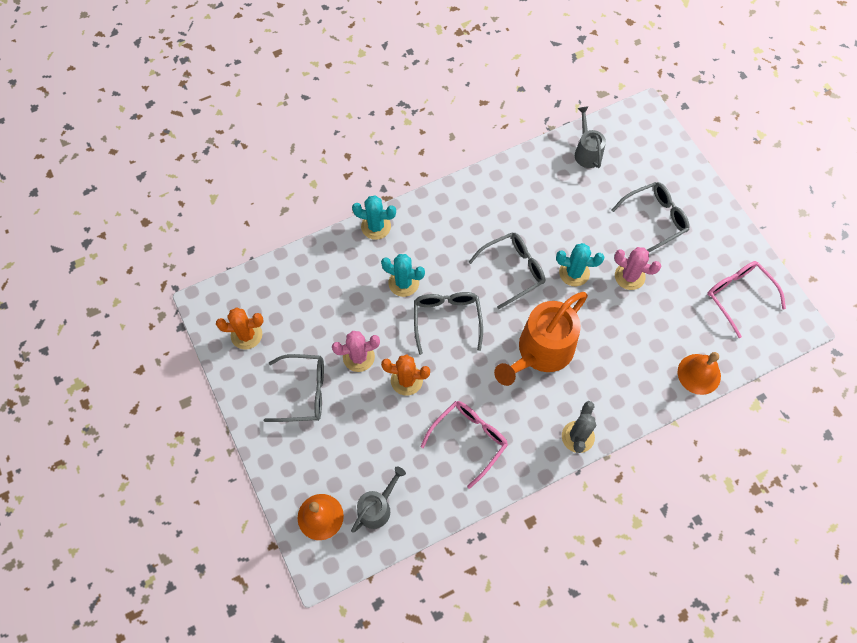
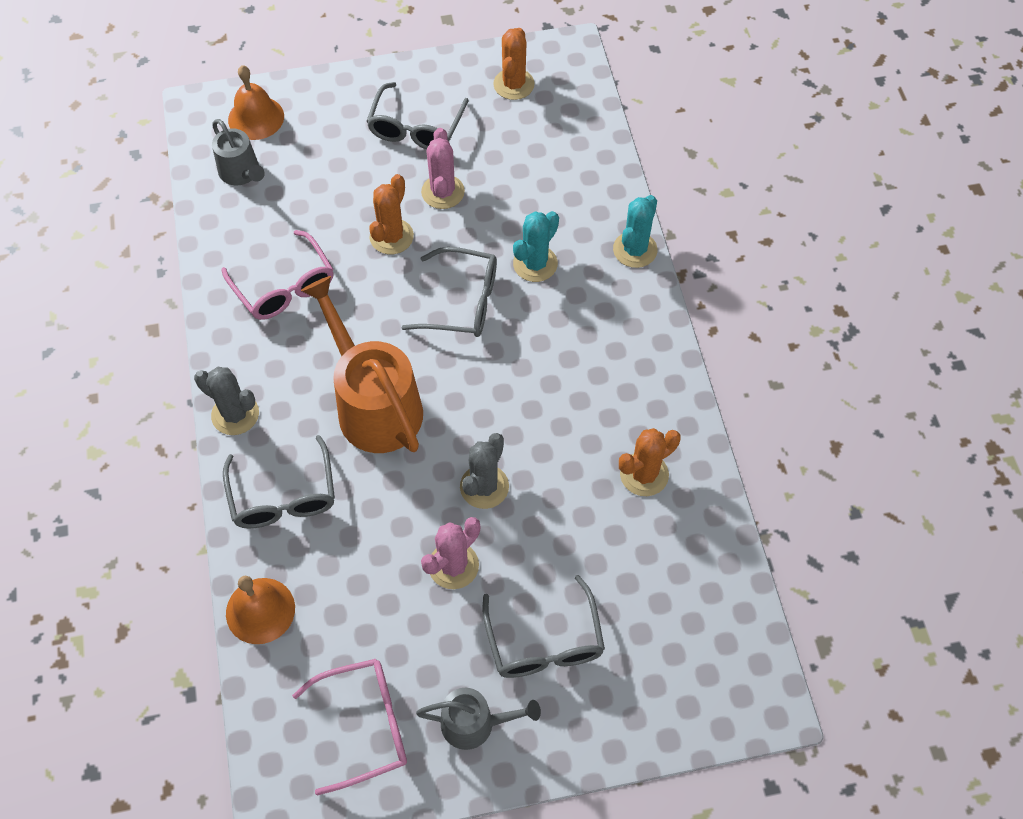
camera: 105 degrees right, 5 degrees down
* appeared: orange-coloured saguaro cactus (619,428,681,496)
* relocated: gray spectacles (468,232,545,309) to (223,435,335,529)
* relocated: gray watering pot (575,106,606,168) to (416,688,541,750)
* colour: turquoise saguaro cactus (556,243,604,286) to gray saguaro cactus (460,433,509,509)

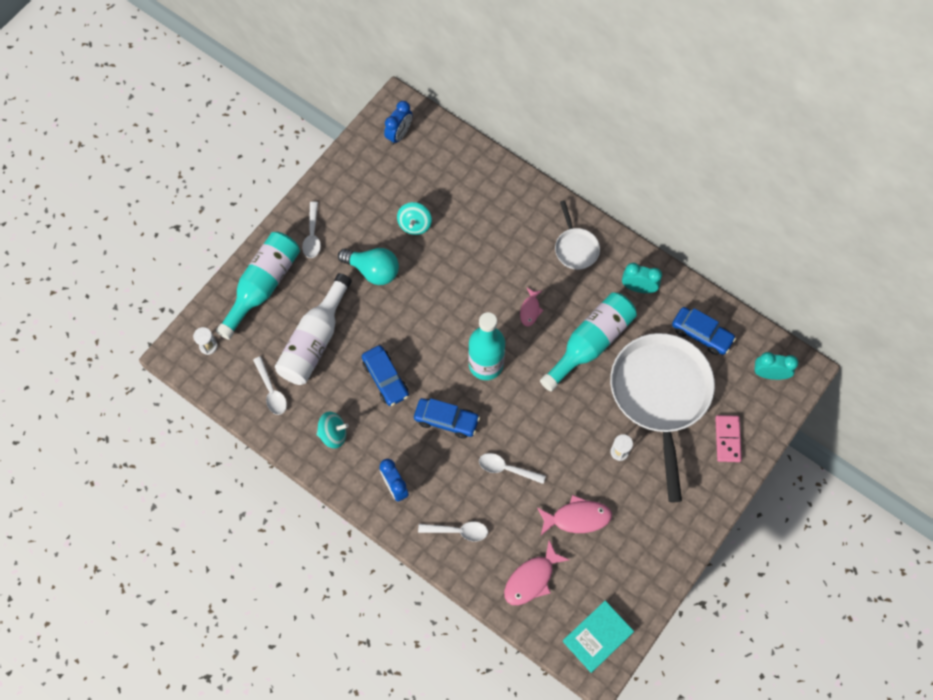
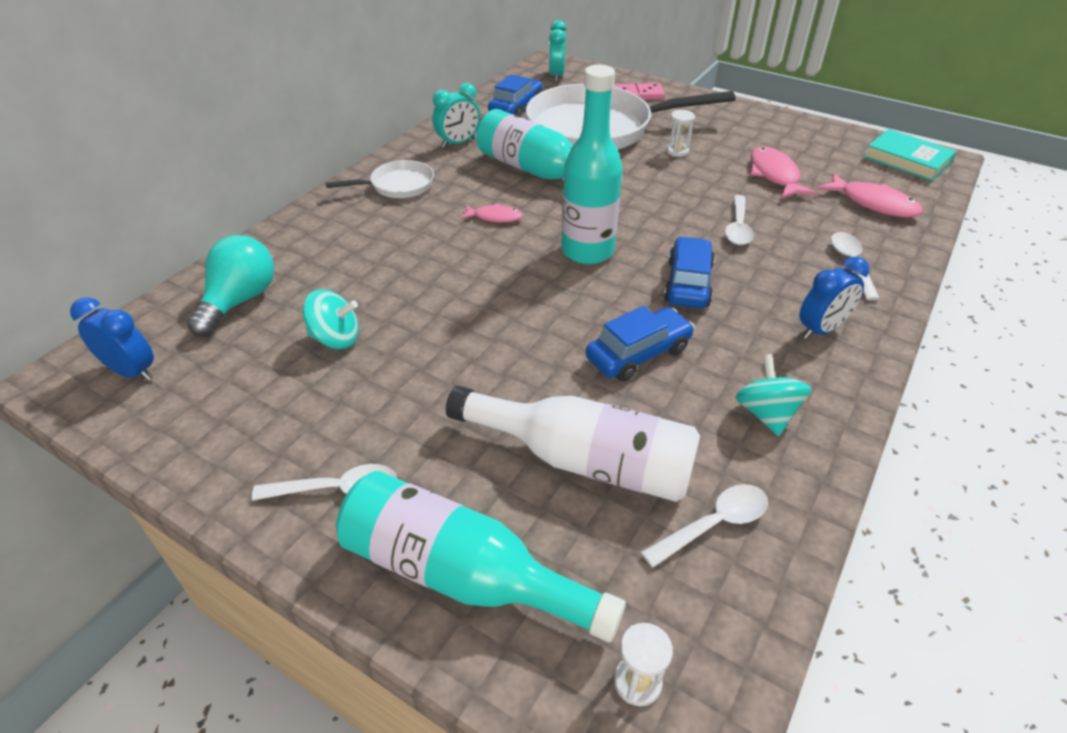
camera: 95 degrees left, 25 degrees down
* relocated: turquoise lightbulb (338,248,399,285) to (187,235,274,337)
* spun: turquoise bedside clock (622,263,662,293) = (432,83,480,148) 135 degrees counterclockwise

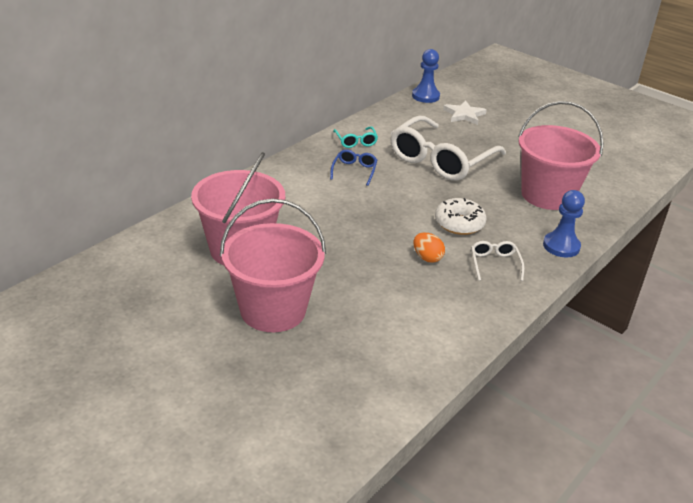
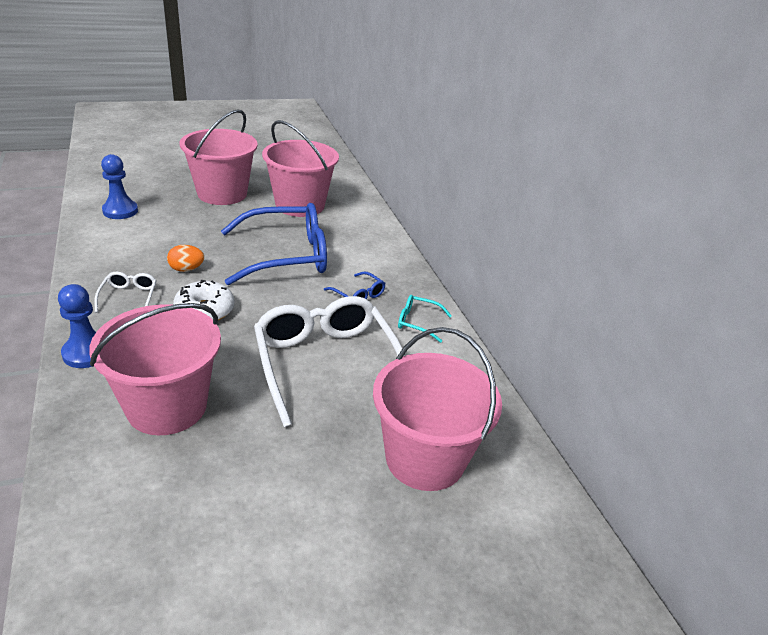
camera: 120 degrees right, 0 degrees up
* appeared: cobalt spectacles (221,203,327,286)
* relocated: cobalt pawn (412,49,440,103) to (101,154,138,219)
* exchanged: snow-white star (443,100,486,125) to pink bucket (373,327,502,491)
* spun: snow-white spectacles (471,241,525,281) = (94,272,157,313) 120 degrees counterclockwise

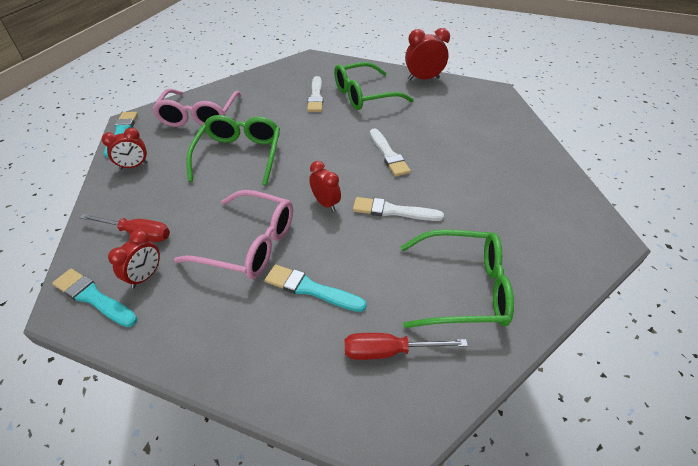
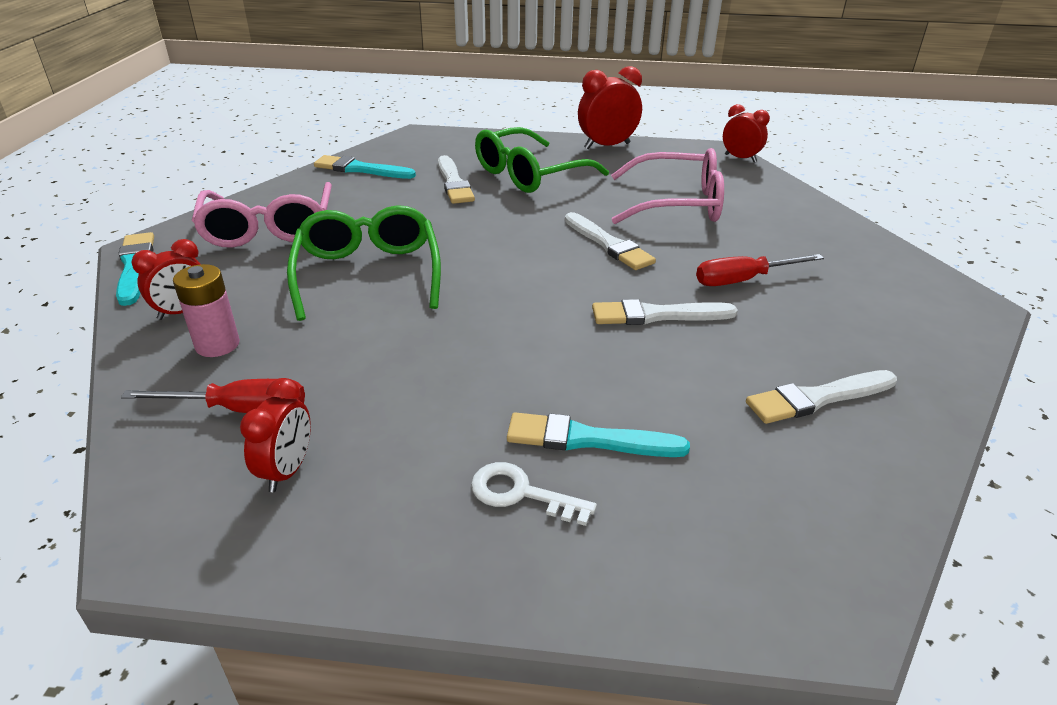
camera: 15 degrees left, 10 degrees down
* appeared: pink AA battery (173,264,240,357)
* appeared: snow-white latchkey (471,462,597,526)
* relocated: turquoise paintbrush (52,269,138,327) to (314,155,416,179)
* relocated: pink spectacles (174,190,293,279) to (611,148,724,224)
* relocated: scarlet bedside clock (309,161,341,211) to (723,104,770,162)
* relocated: scarlet hand screwdriver (345,333,468,360) to (696,254,824,286)
* exchanged: emerald spectacles (400,229,514,328) to snow-white paintbrush (746,370,897,424)

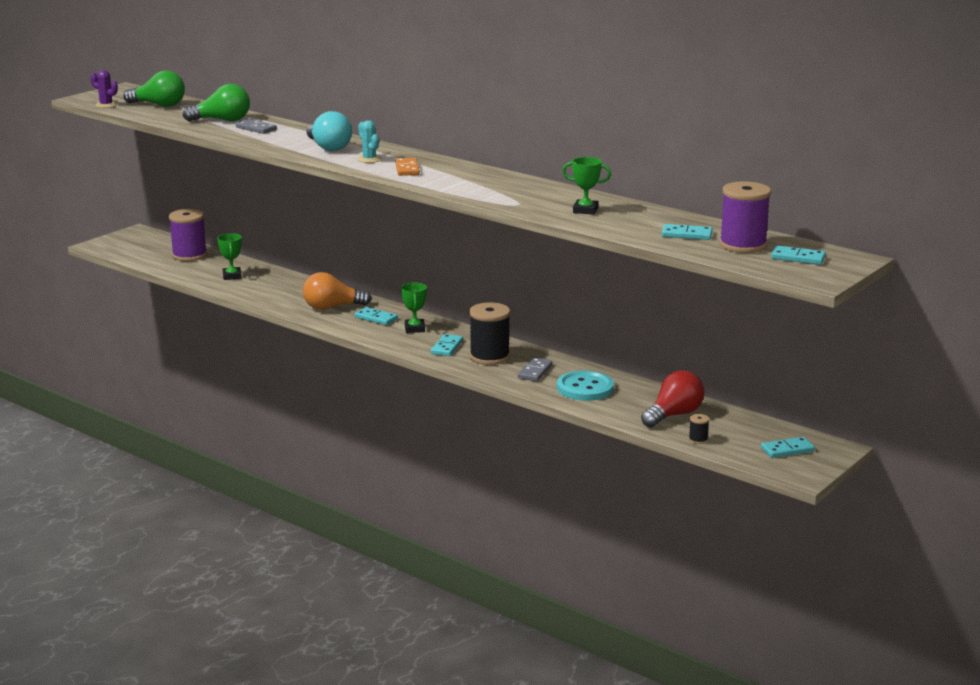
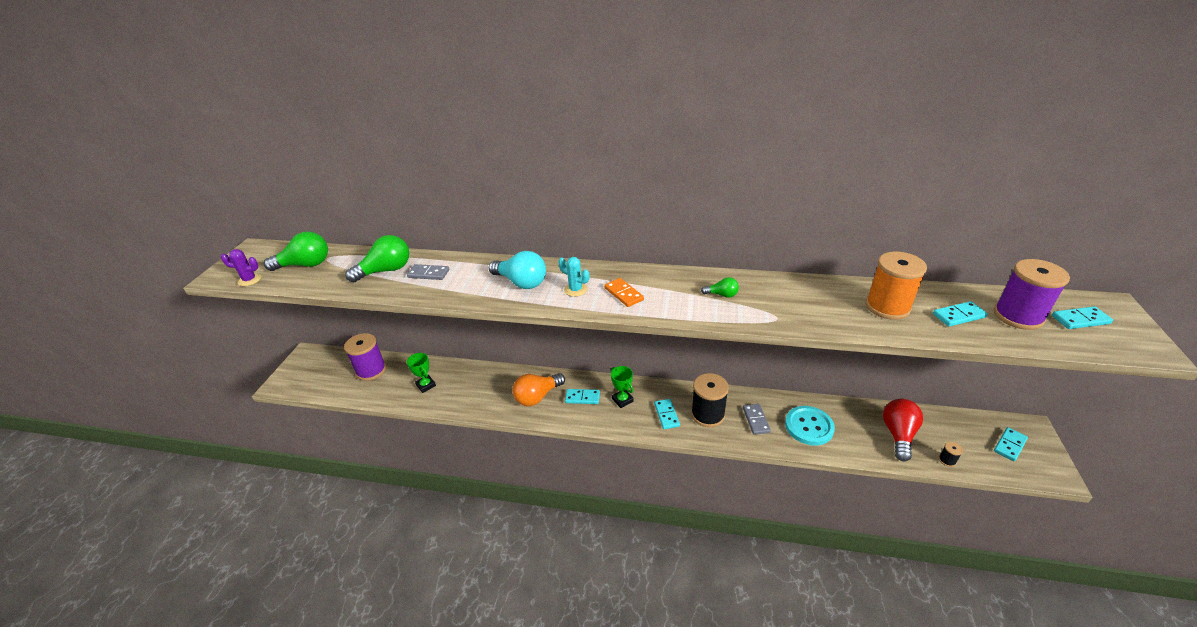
camera: 25 degrees left, 15 degrees up
* missing: emerald trophy (562,157,611,215)
* appeared: emerald lightbulb (701,277,739,298)
* appeared: orange-coloured reel of thread (866,252,927,320)

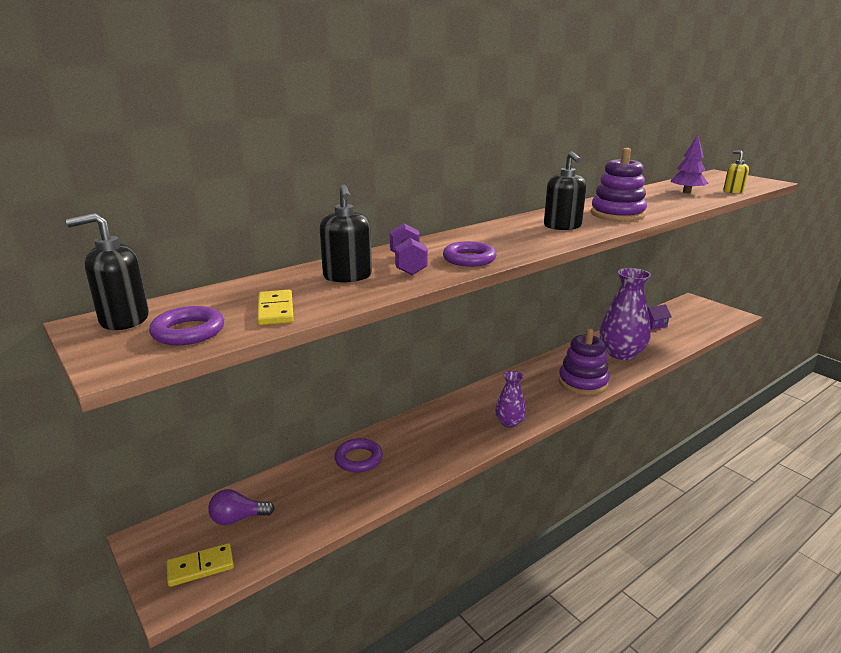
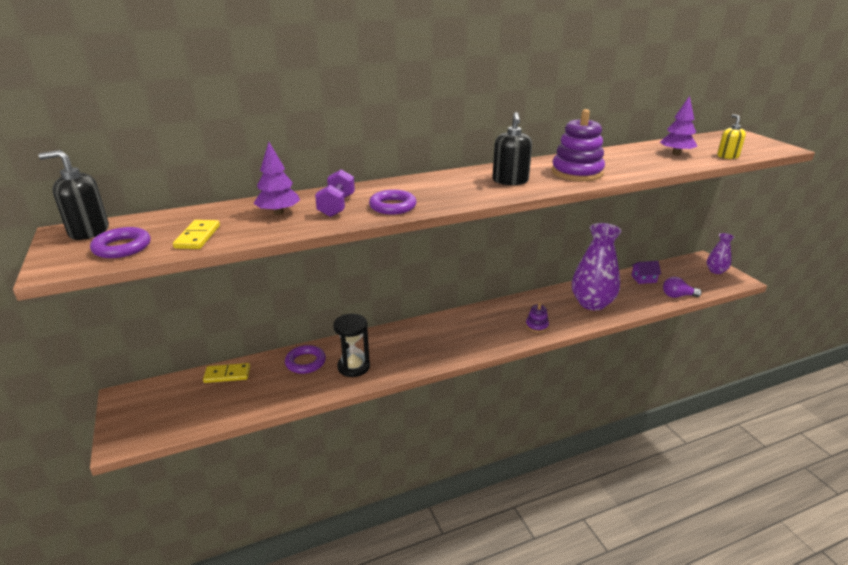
camera: 15 degrees right, 5 degrees up
* appeared: black sandglass (333,314,370,377)
* relocated: yellow domino tile (166,543,234,587) to (203,363,250,383)
* relocated: royal purple lightbulb (208,489,275,525) to (663,277,702,298)
* relocated: royal purple vase (495,371,526,428) to (707,233,734,274)
* exchanged: black soap pump (320,184,372,283) to royal purple toy tree (253,142,300,215)
* size: royal purple stacking rings (558,328,610,395) = (526,302,549,333) x0.50

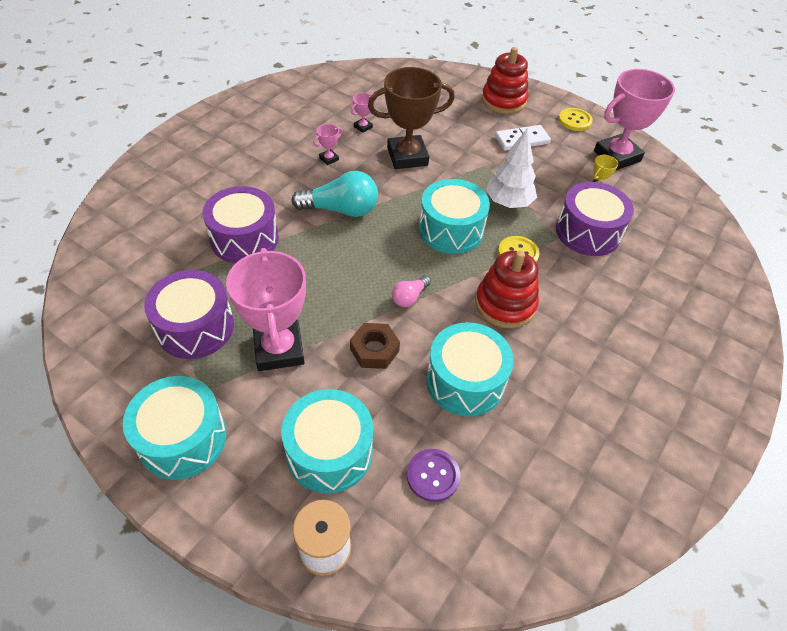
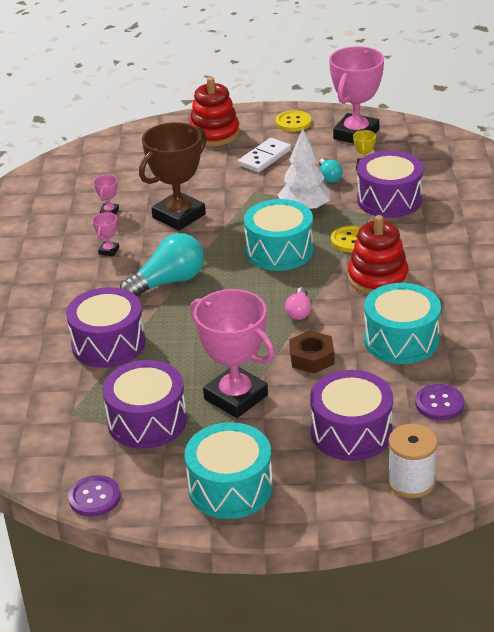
camera: 30 degrees left, 15 degrees down
* appeared: royal purple sewing button (68,475,120,517)
* appeared: turquoise lightbulb (319,158,343,183)
* colour: turquoise snare drum (281,389,373,494) to royal purple snare drum (310,370,393,461)

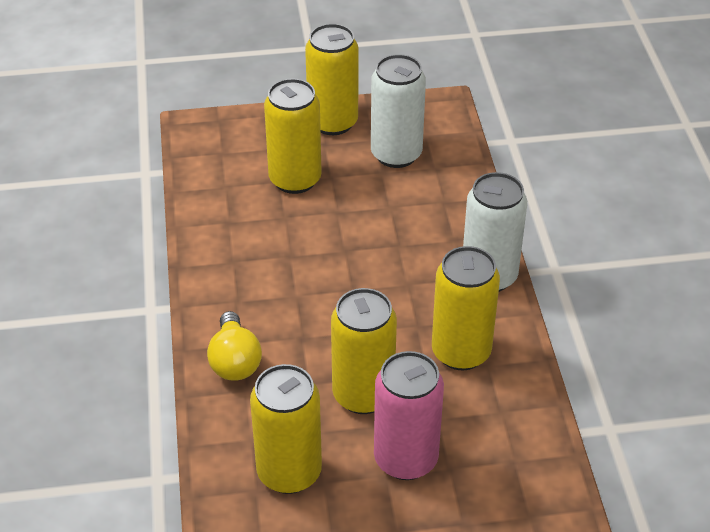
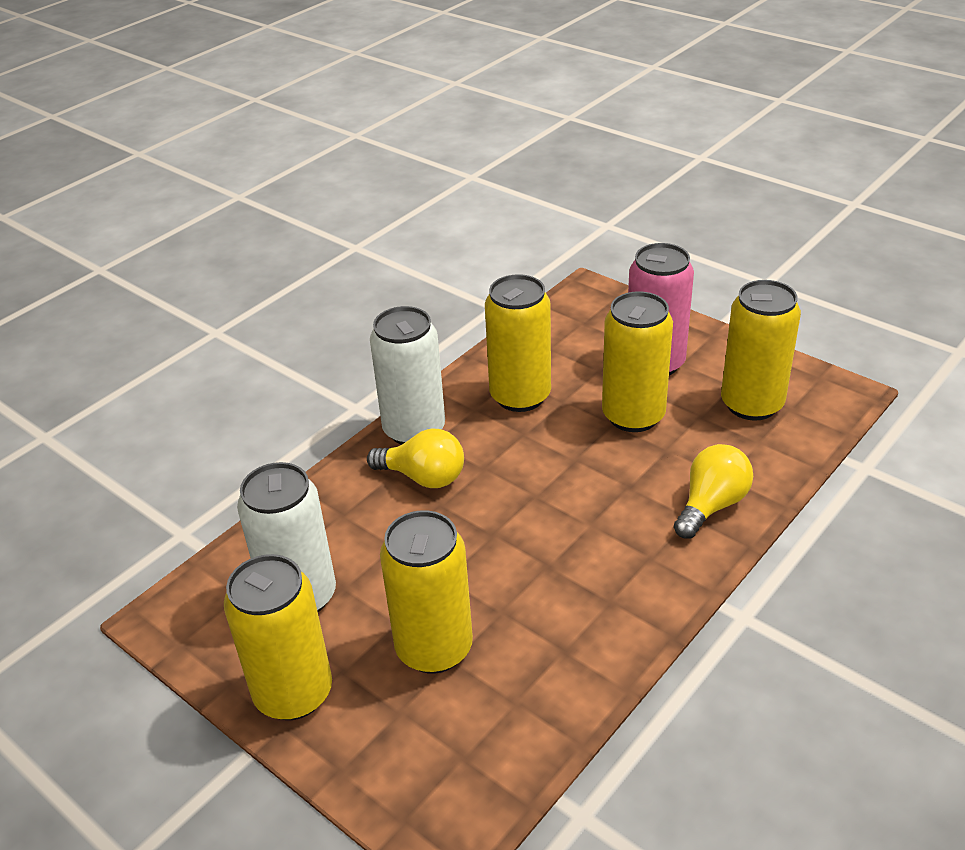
camera: 130 degrees left, 5 degrees down
* appeared: yellow lightbulb (367,429,464,488)

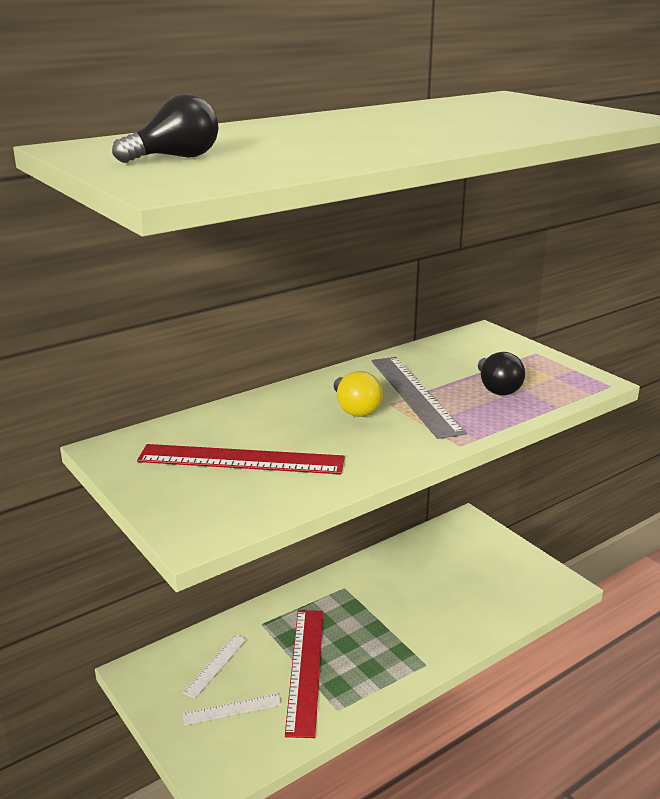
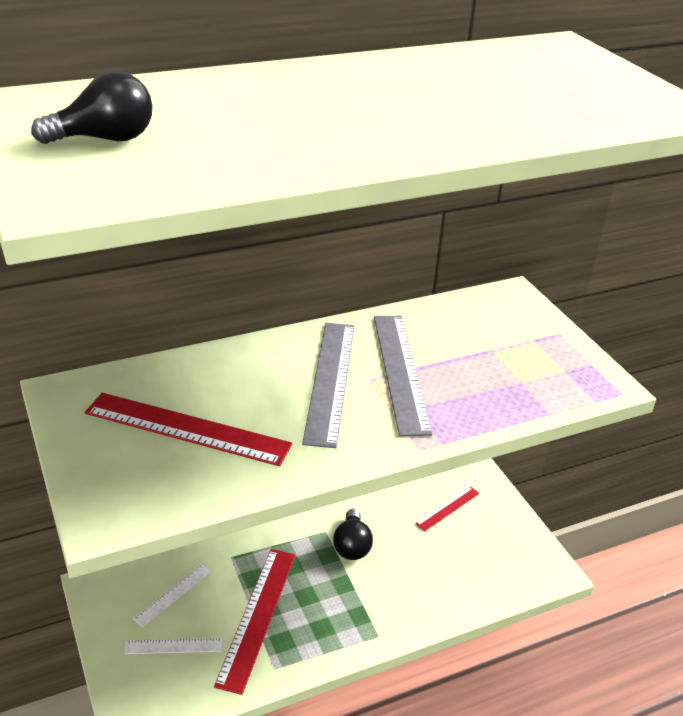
camera: 10 degrees right, 10 degrees up
* appeared: scarlet ruler (415,486,480,531)
* relocated: black lightbulb (478,352,525,396) to (333,508,373,560)
* exchanged: yellow lightbulb (334,371,383,417) to gray ruler (302,323,354,448)

